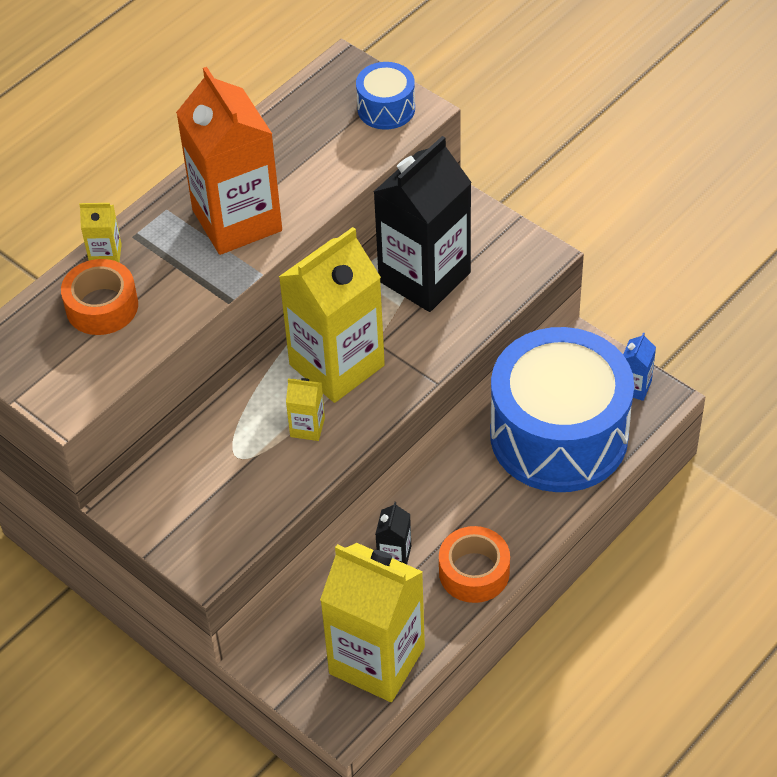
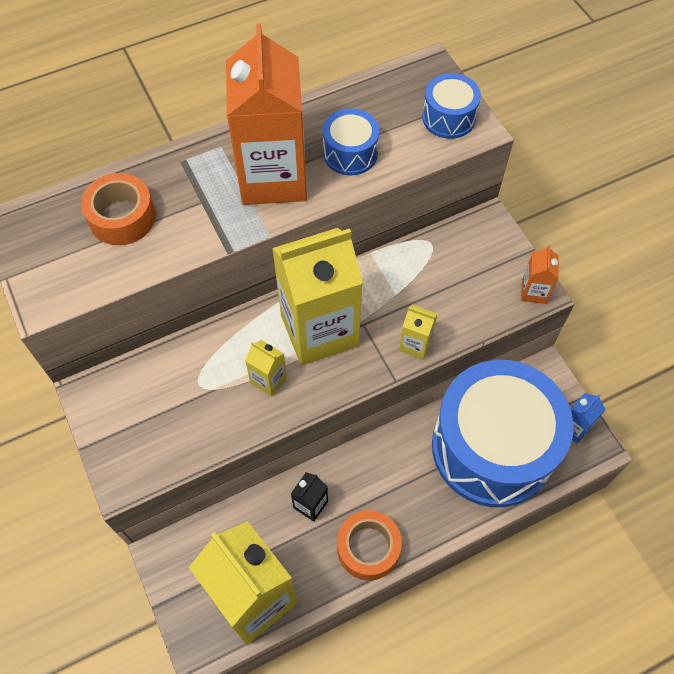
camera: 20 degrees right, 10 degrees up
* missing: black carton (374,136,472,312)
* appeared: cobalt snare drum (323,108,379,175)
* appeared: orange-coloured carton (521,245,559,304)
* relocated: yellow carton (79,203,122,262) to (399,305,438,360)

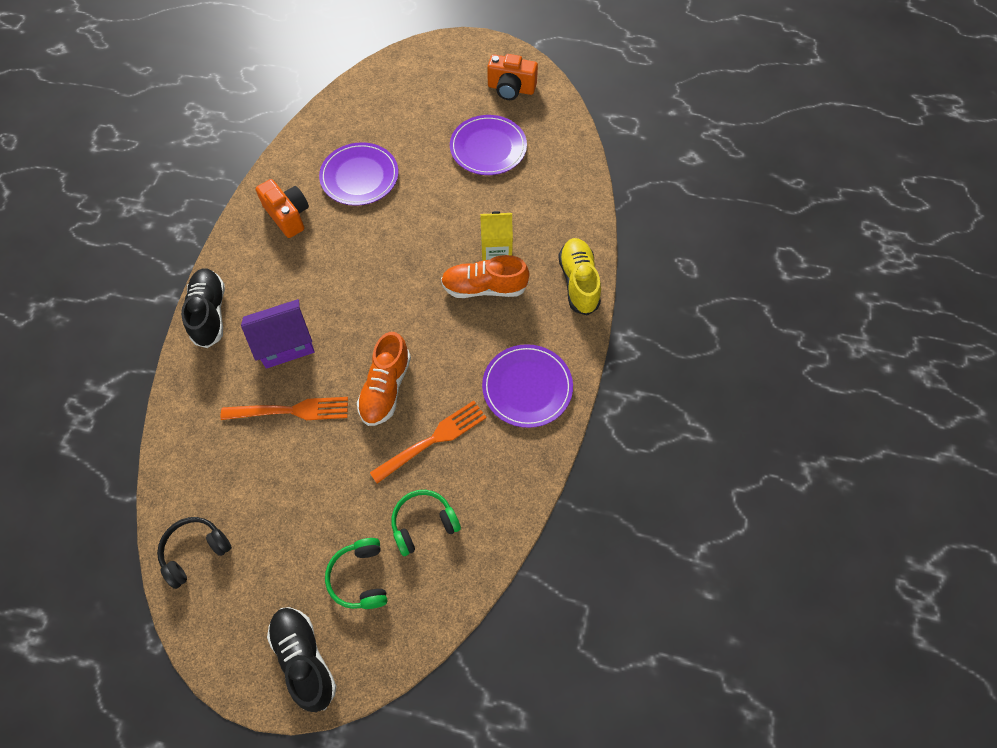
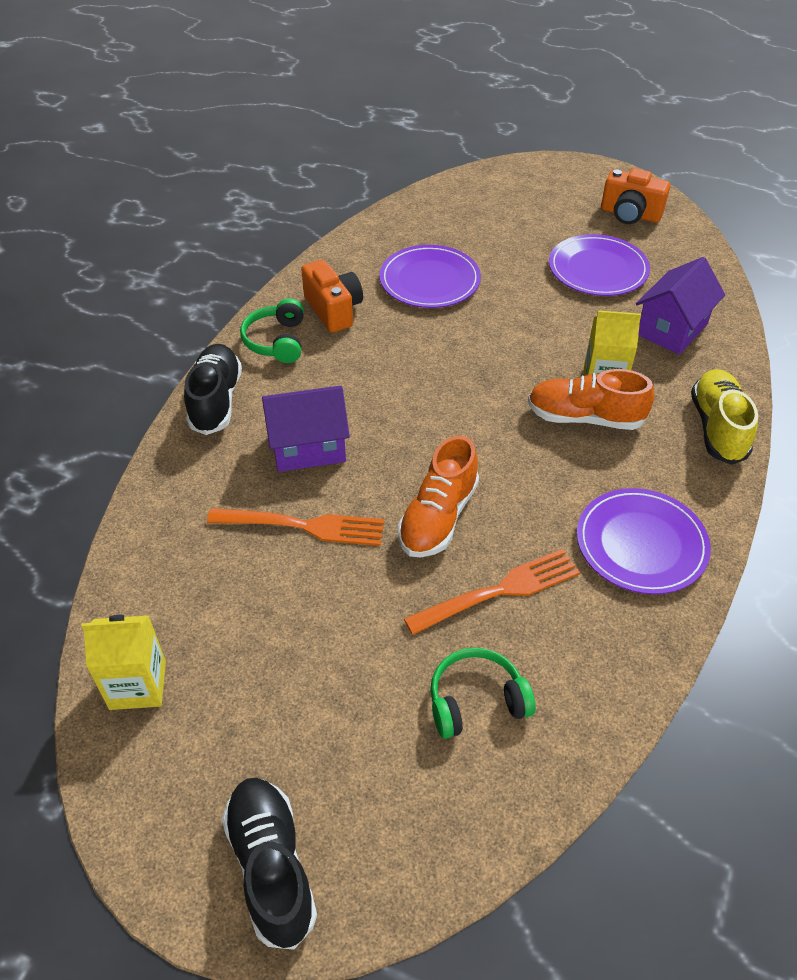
camera: 10 degrees right, 15 degrees down
* appeared: royal purple toy house (636,257,725,355)
* relocated: emerald over-ear headphones (325,538,387,609) to (240,298,304,363)
* exchanged: black over-ear headphones (157,517,232,589) to yellow carton (82,615,166,710)

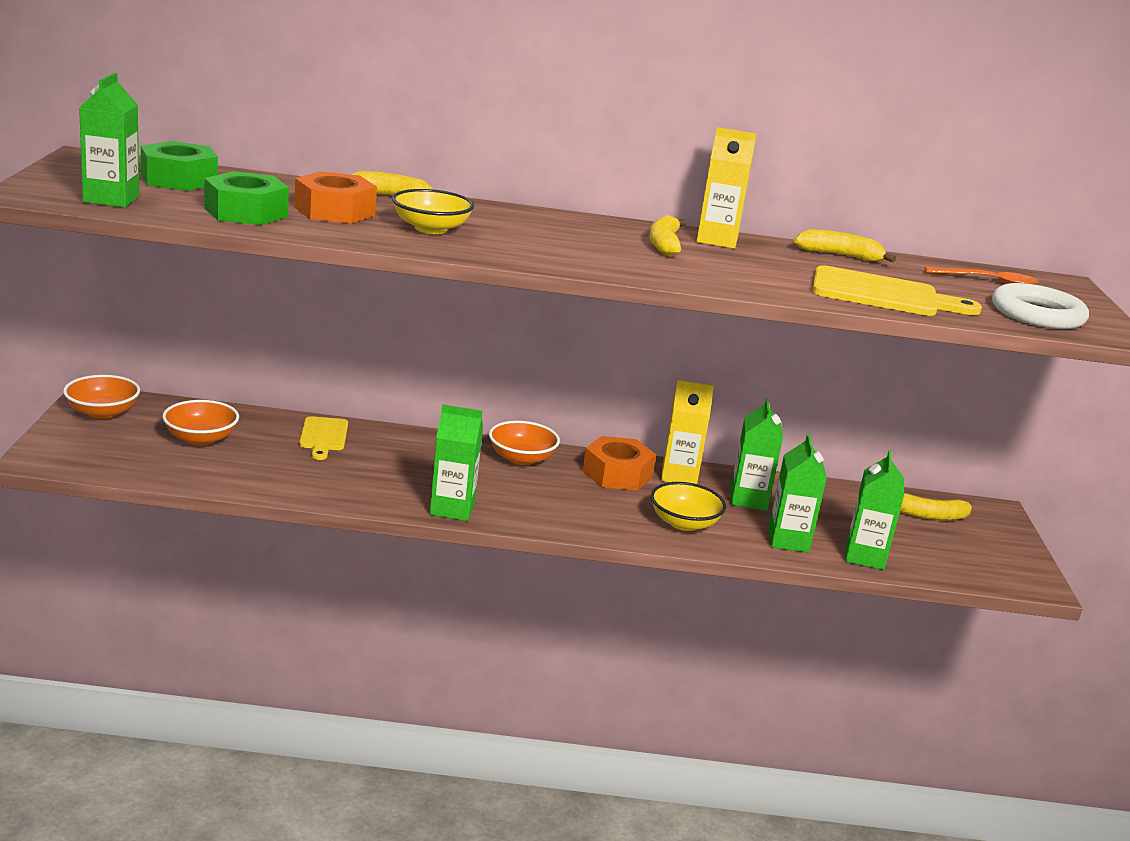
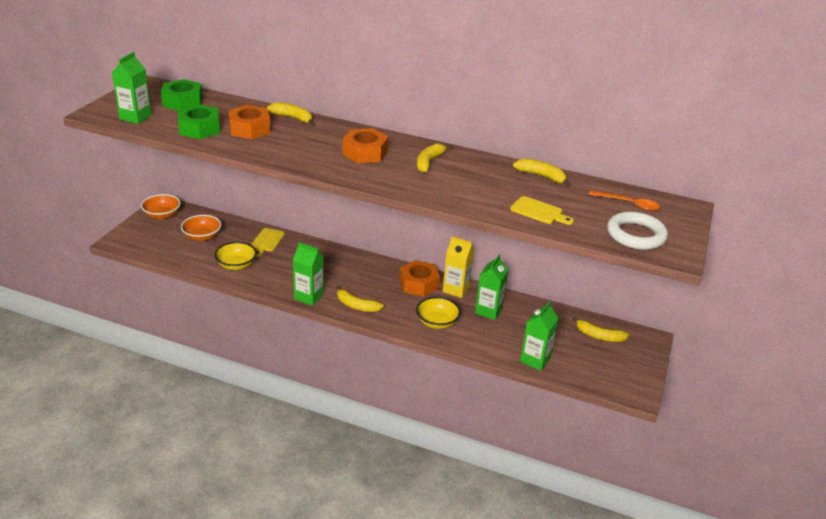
camera: 20 degrees right, 10 degrees up
* missing: orange-coloured bowl (489,421,560,465)
* missing: yellow carton (697,127,757,249)
* missing: emerald carton (768,434,827,553)
* appeared: yellow banana fruit (335,286,384,312)
* appeared: orange-coloured hex nut (342,128,388,163)
* relocated: yellow bowl (392,189,474,234) to (214,242,257,270)
* size: yellow cutting board (812,265,982,316) = (510,196,574,225) x0.61

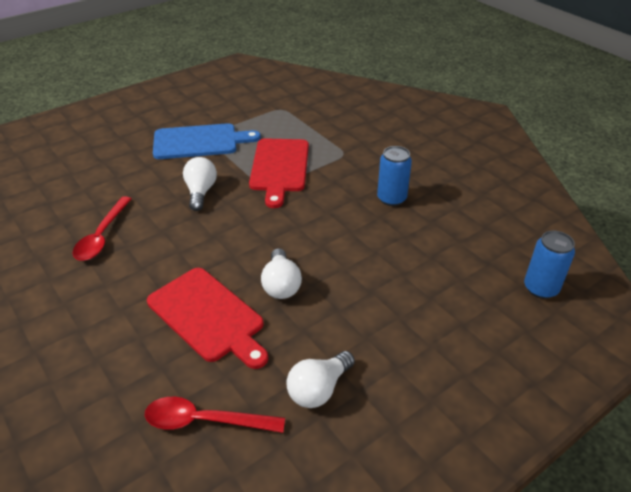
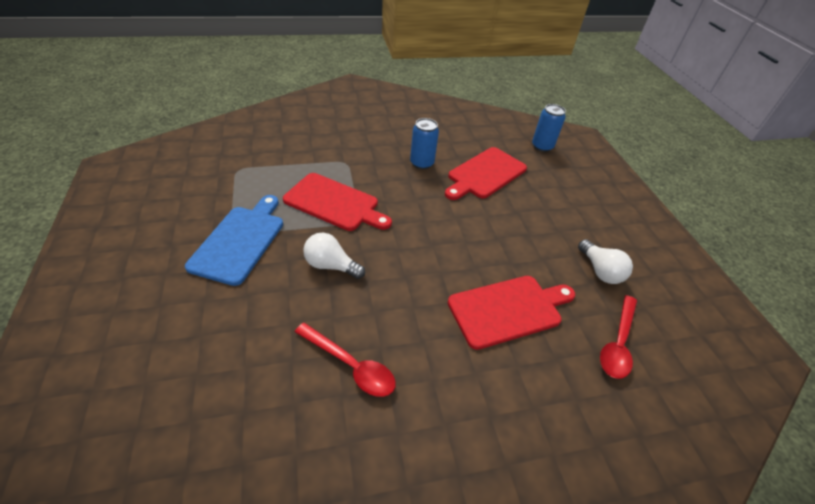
camera: 70 degrees left, 5 degrees up
* missing: snow-white lightbulb (261,248,302,299)
* appeared: scarlet cutting board (445,147,527,200)

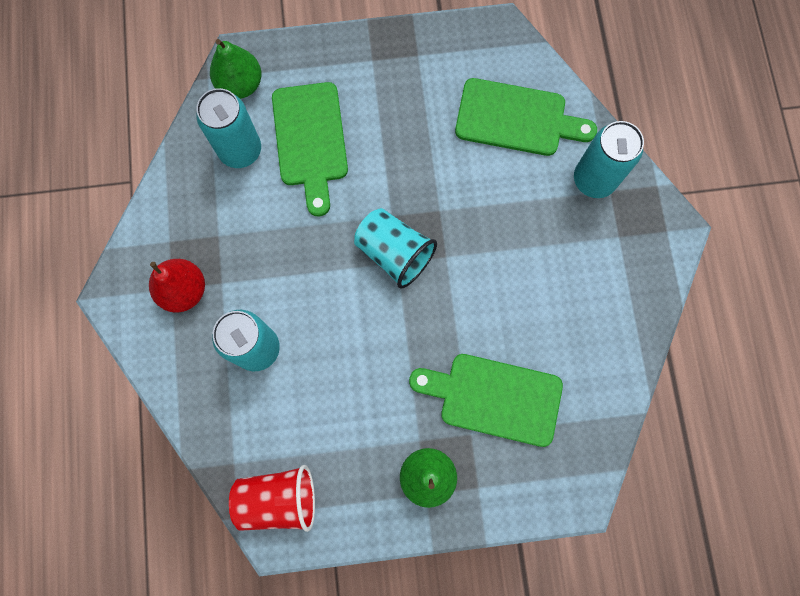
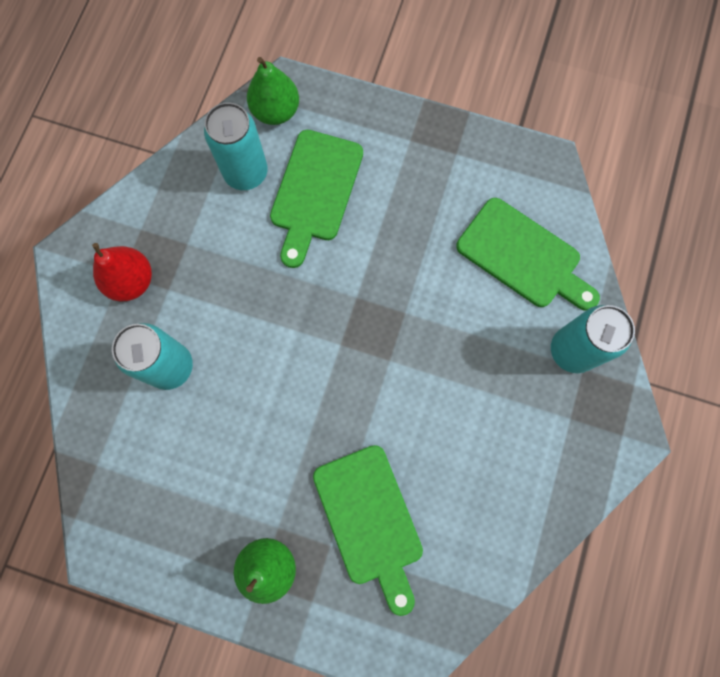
camera: 25 degrees right, 0 degrees up
* missing: scarlet cup (229,465,315,532)
* missing: turquoise cup (354,208,437,289)
* spun: emerald cutting board (409,354,563,447) = (313,445,423,616) 150 degrees counterclockwise

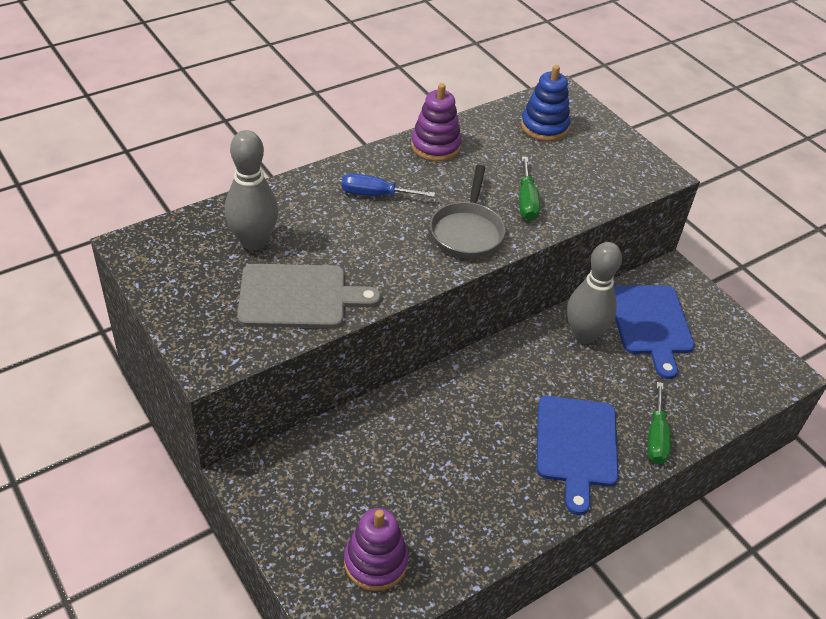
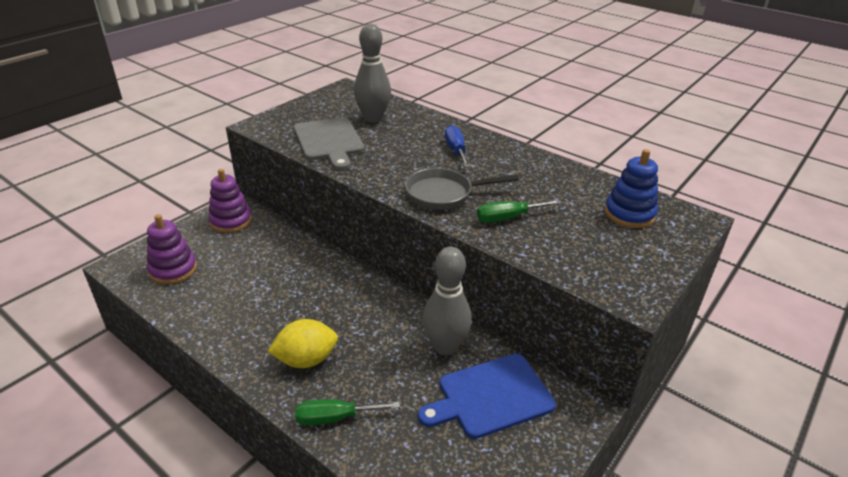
camera: 75 degrees right, 10 degrees down
* relocated: royal purple stacking rings (411,83,462,161) to (208,169,252,233)
* exchanged: cobalt cutting board (537,396,618,515) to yellow lemon (268,319,338,368)

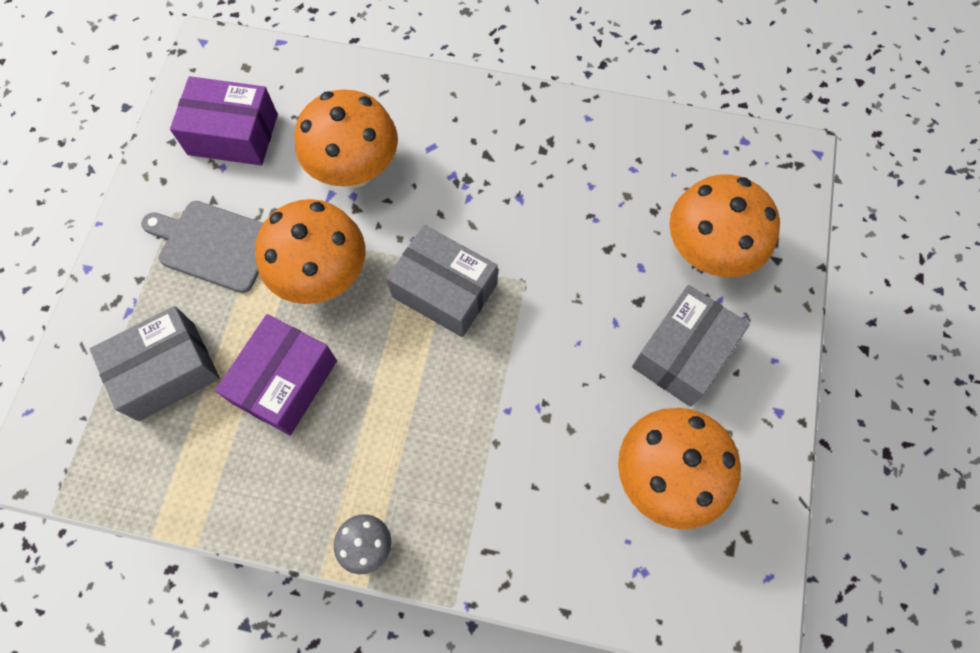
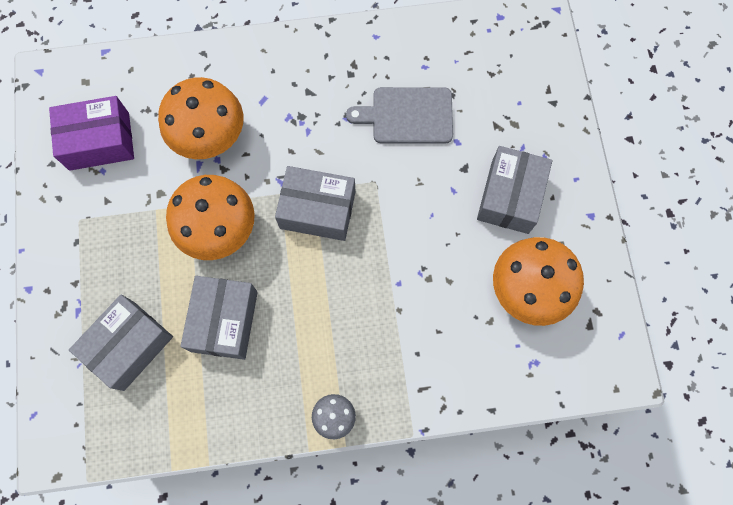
camera: 20 degrees left, 5 degrees up
* missing: orange-coloured mushroom (669,174,780,277)
* relocated: gray cutting board (141,201,263,293) to (346,87,453,144)
* colour: royal purple package (215,314,337,435) to gray package (180,276,258,360)

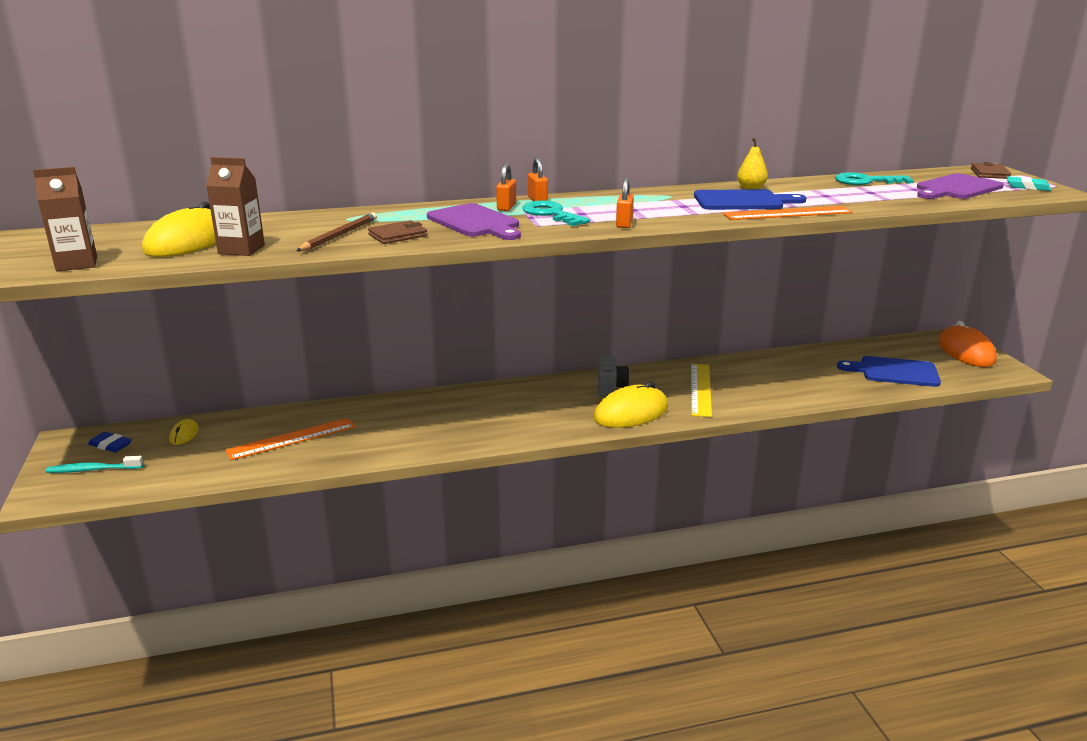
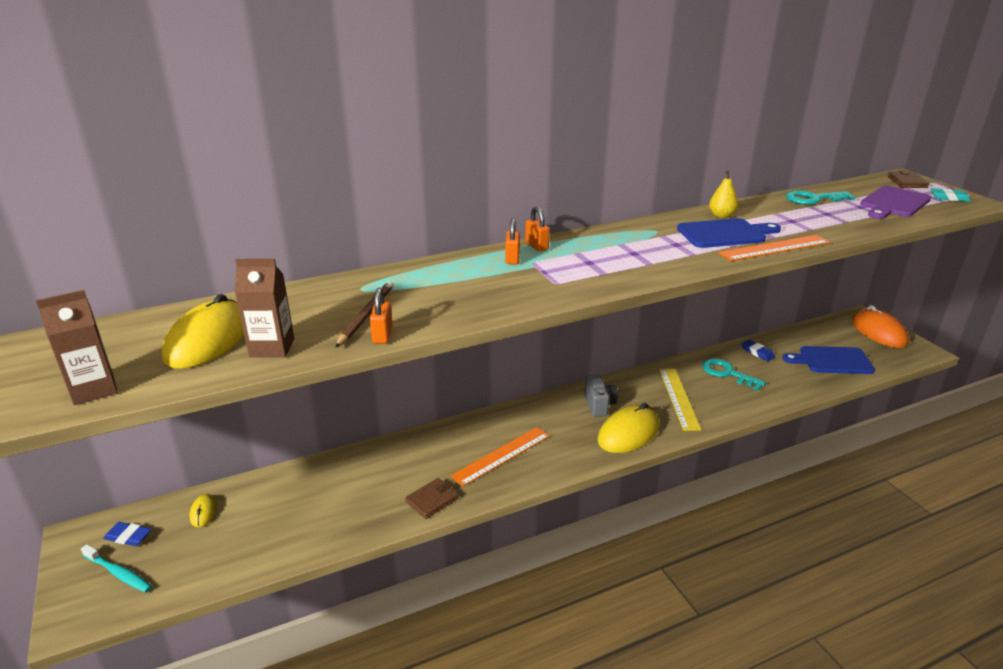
camera: 10 degrees left, 5 degrees up
* missing: royal purple cutting board (427,203,521,240)
* appeared: cobalt eraser (742,340,775,362)
* relocated: orange-coloured ruler (225,418,355,460) to (451,427,550,487)
* relocated: brown card wallet (368,220,427,244) to (405,478,459,519)
* relocated: turquoise latchkey (522,201,590,226) to (702,359,766,391)
* relocated: orange-coloured padlock (616,178,634,228) to (370,288,393,344)
* spun: turquoise toothbrush (46,456,143,473) = (81,544,152,593) 135 degrees counterclockwise

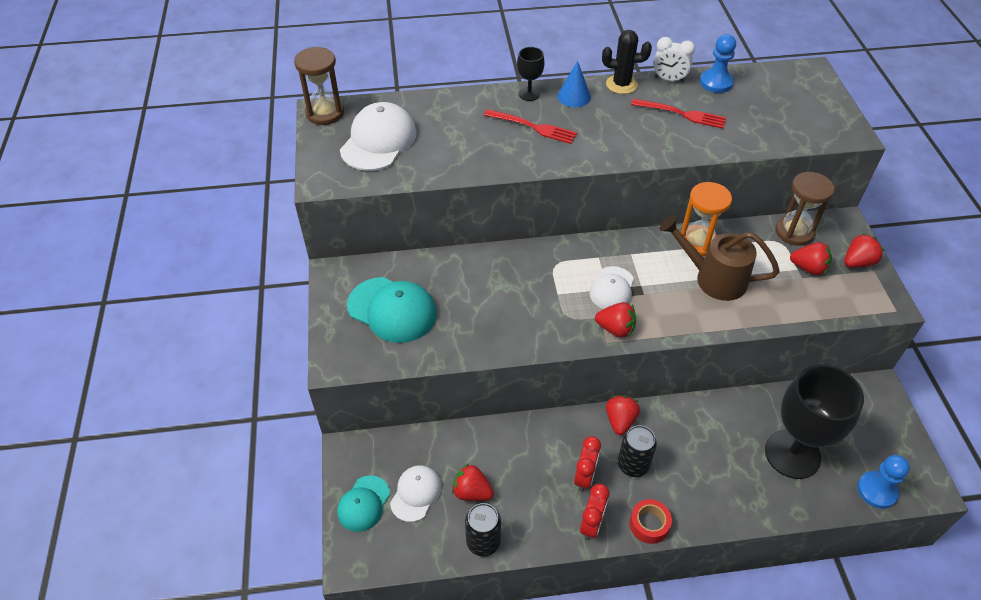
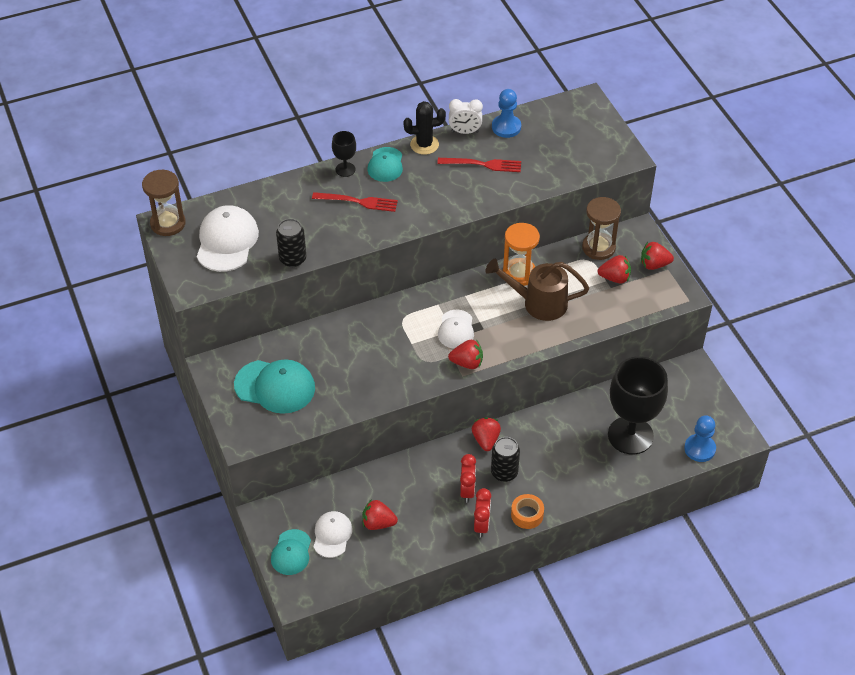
camera: 15 degrees left, 0 degrees up
* relocated: black can (465,503,501,556) to (276,219,306,267)
* exchanged: cobalt cone (557,61,591,107) to turquoise cap (368,147,403,182)
* colour: scarlet roll of tape (629,499,672,544) to orange-coloured roll of tape (511,494,544,529)
* spun: scarlet strawberry (844,233,884,268) = (641,242,674,270) 135 degrees counterclockwise

